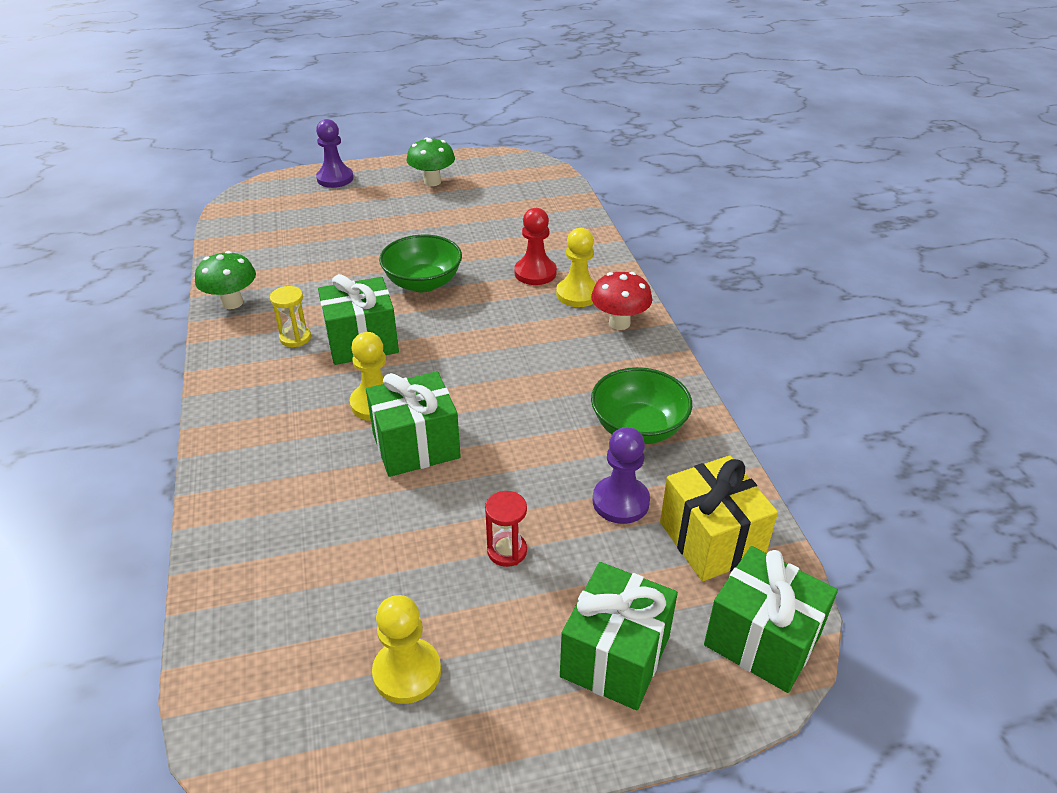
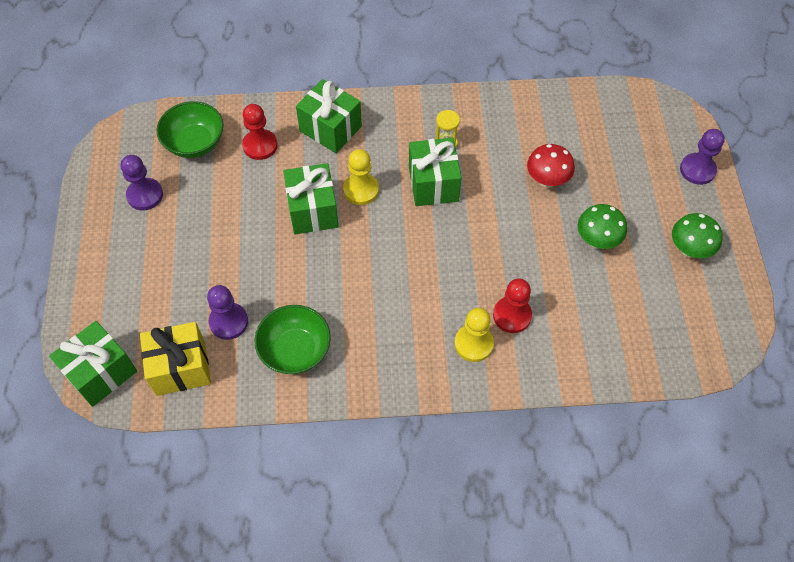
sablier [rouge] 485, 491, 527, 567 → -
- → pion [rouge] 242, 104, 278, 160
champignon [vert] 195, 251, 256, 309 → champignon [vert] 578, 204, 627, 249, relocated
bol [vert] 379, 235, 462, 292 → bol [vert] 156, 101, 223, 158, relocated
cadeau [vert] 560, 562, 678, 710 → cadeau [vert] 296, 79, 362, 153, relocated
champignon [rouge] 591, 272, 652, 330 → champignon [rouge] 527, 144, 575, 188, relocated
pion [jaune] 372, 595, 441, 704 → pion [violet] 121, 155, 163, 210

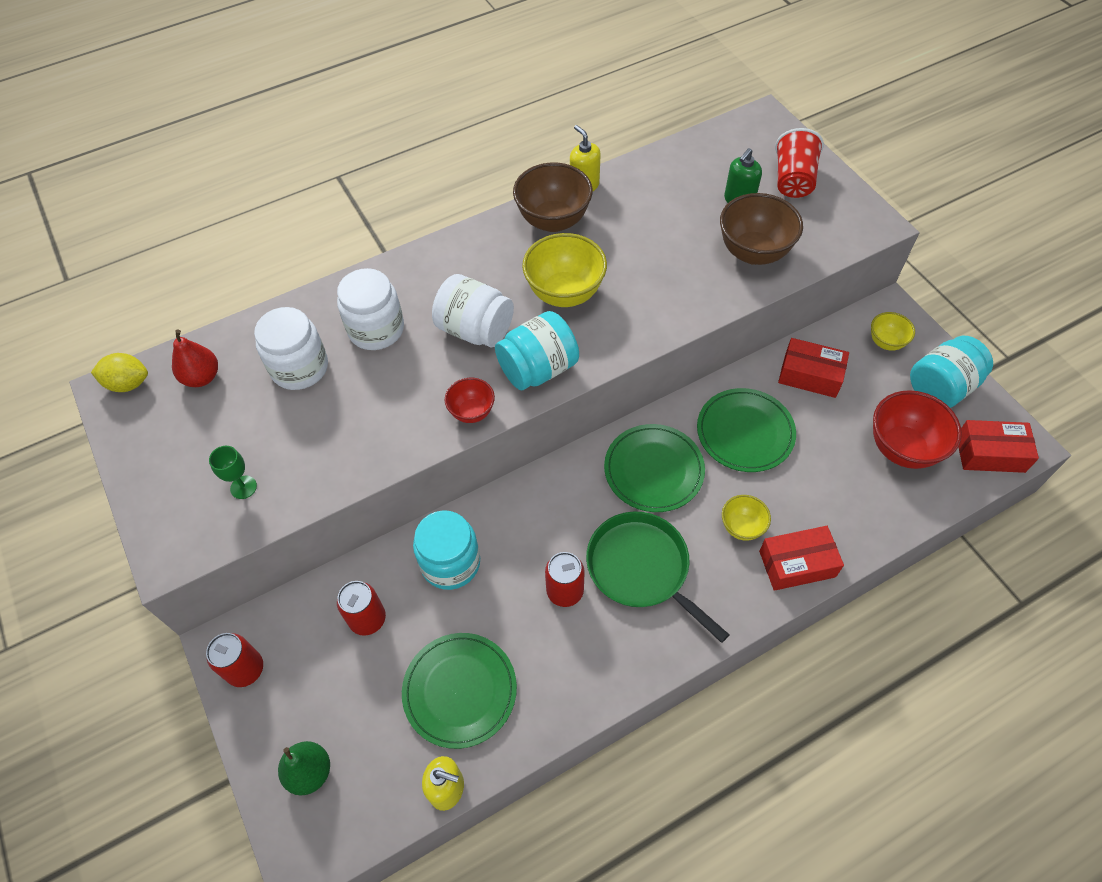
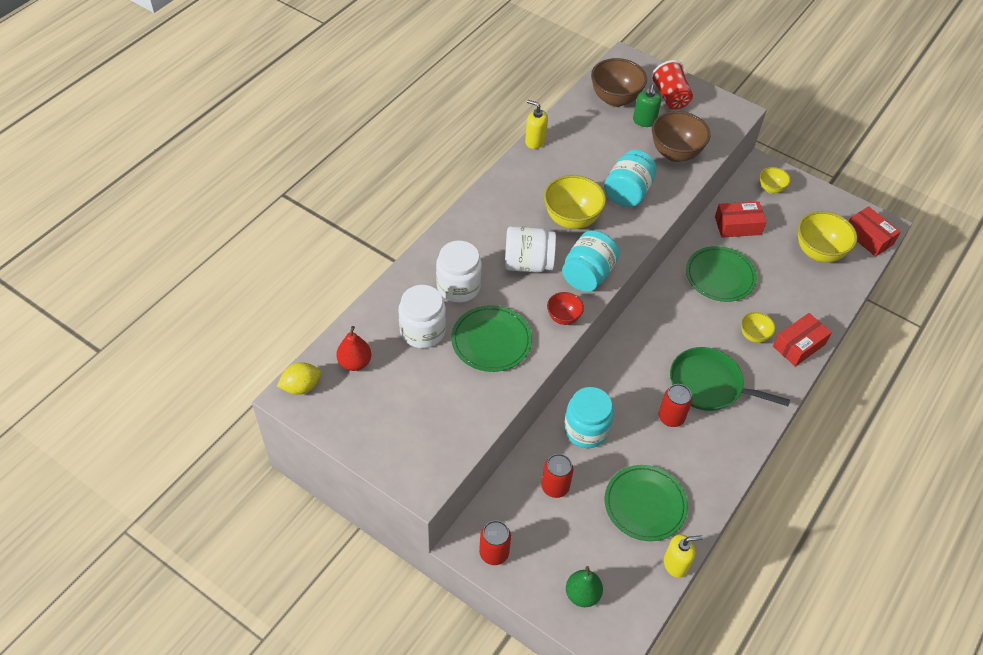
verre à pied [vert] 209, 446, 257, 499 → -
bol [marron] 513, 163, 593, 232 → bol [marron] 591, 58, 647, 107, relocated
assiette [vert] 604, 424, 705, 512 → assiette [vert] 451, 305, 532, 372, relocated
bocal [turquoise] 910, 336, 993, 408 → bocal [turquoise] 604, 150, 656, 207, relocated
bol [rouge] 873, 390, 962, 469 → bol [jaune] 798, 211, 857, 262
boîte [rouge] 959, 420, 1039, 473 → boîte [rouge] 849, 206, 901, 257, 75 degrees clockwise

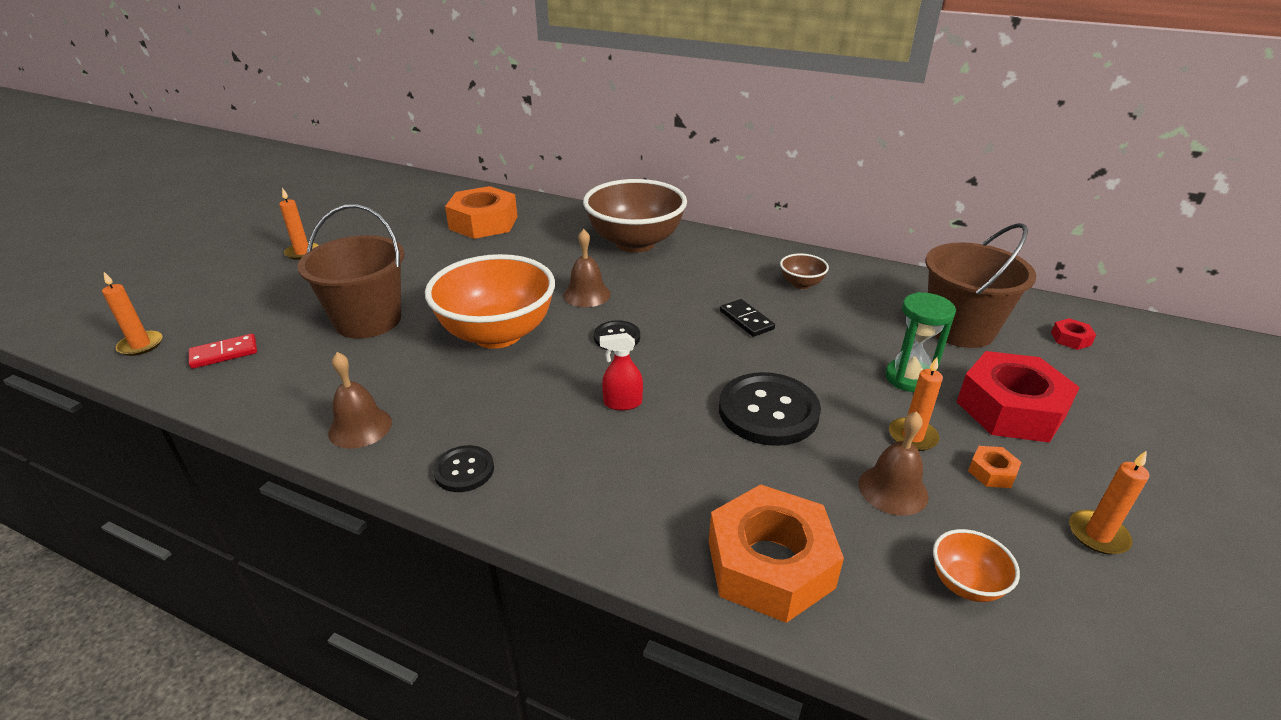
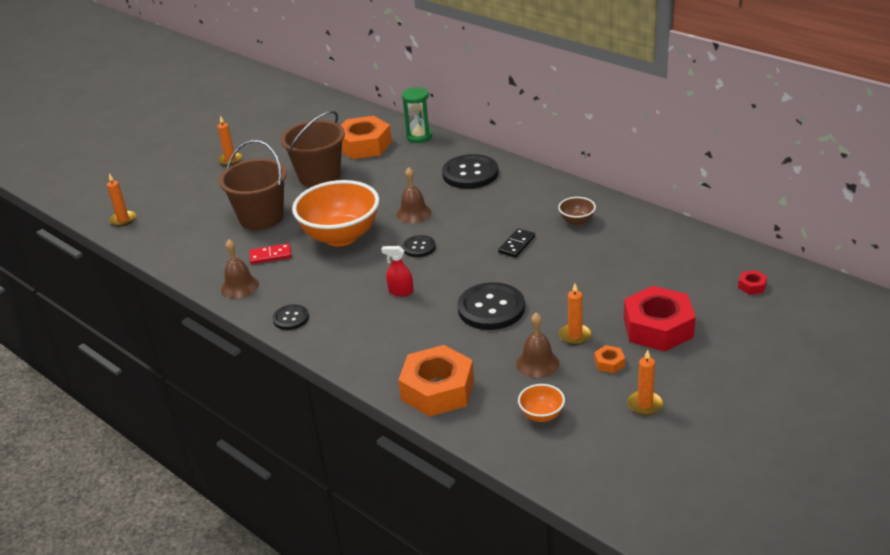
domino [rouge] 189, 334, 257, 369 → domino [rouge] 249, 243, 291, 264, relocated
sablier [vert] 885, 292, 956, 392 → sablier [vert] 402, 87, 432, 143, relocated
seau [marron] 926, 223, 1036, 348 → seau [marron] 281, 110, 345, 187, relocated
bol [marron] 583, 179, 687, 253 → bouton [noir] 442, 154, 498, 189
domino [noir] 720, 299, 775, 337 → domino [noir] 498, 228, 535, 258, 45 degrees clockwise

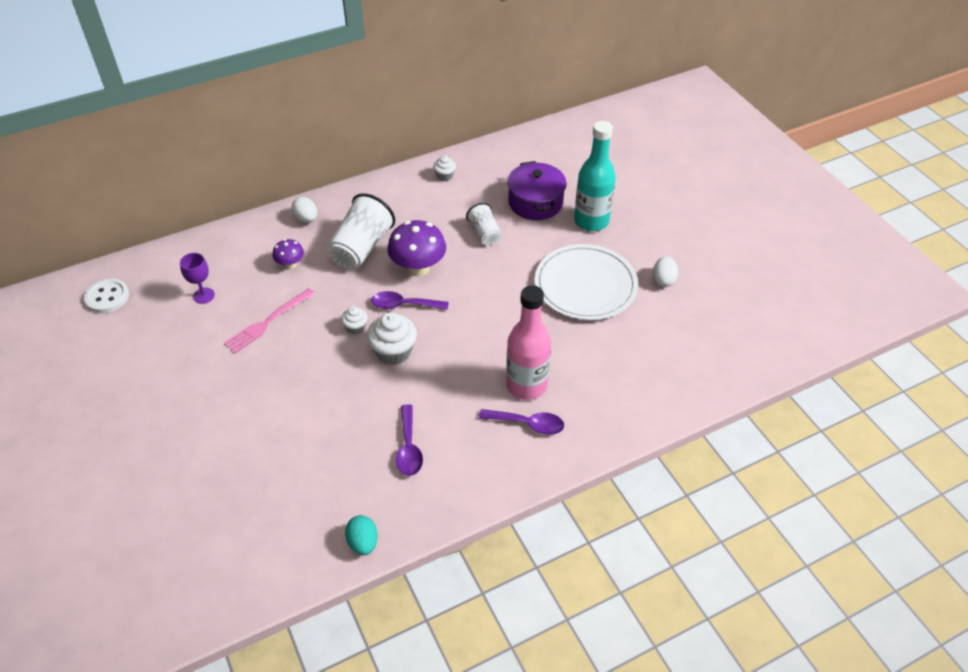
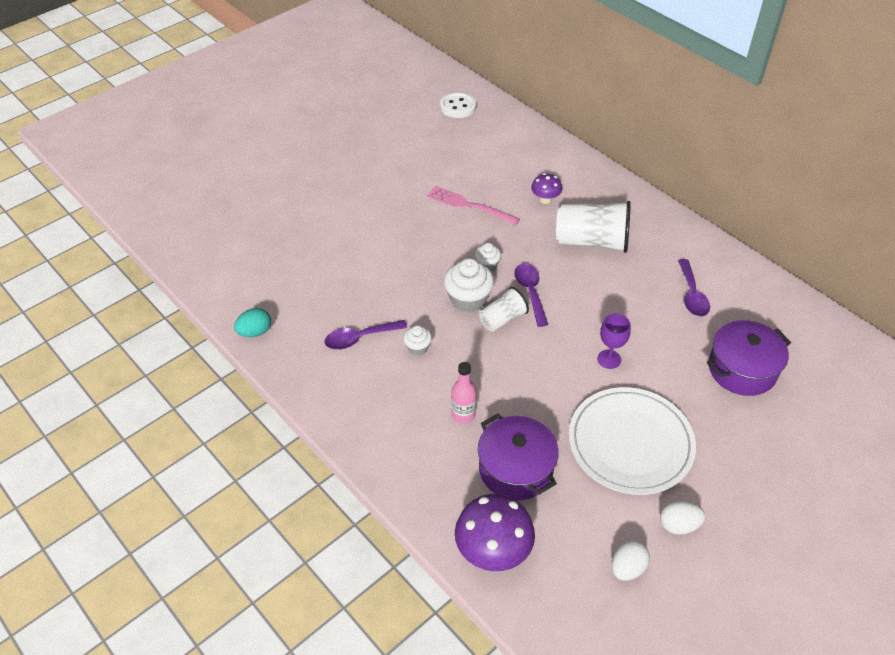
bouteille [turquoise] 574, 121, 616, 231 → -
- → marmite [violet] 478, 414, 559, 501
verre à pied [violet] 180, 253, 215, 304 → verre à pied [violet] 597, 314, 631, 369, relocated
œuf [blanc] 291, 197, 317, 223 → œuf [blanc] 611, 540, 650, 581, relocated
champignon [violet] 387, 220, 446, 276 → champignon [violet] 455, 494, 535, 571, relocated
muffin [blanc] 433, 155, 456, 181 → muffin [blanc] 403, 325, 432, 355, relocated
gobelet [blanc] 466, 203, 501, 245 → gobelet [blanc] 479, 287, 529, 331, relocated
cuillère [violet] 479, 409, 564, 435 → cuillère [violet] 678, 259, 710, 317, relocated
bouteille [rose] 506, 285, 551, 400 → bouteille [rose] 451, 362, 476, 424, x0.54

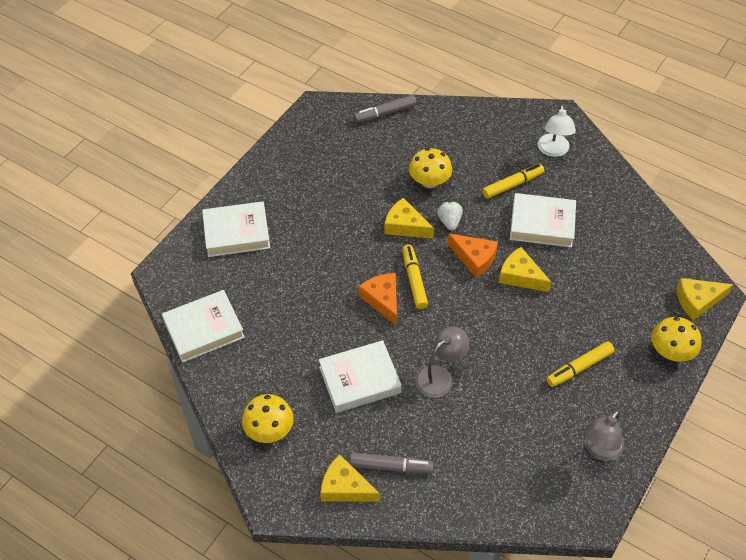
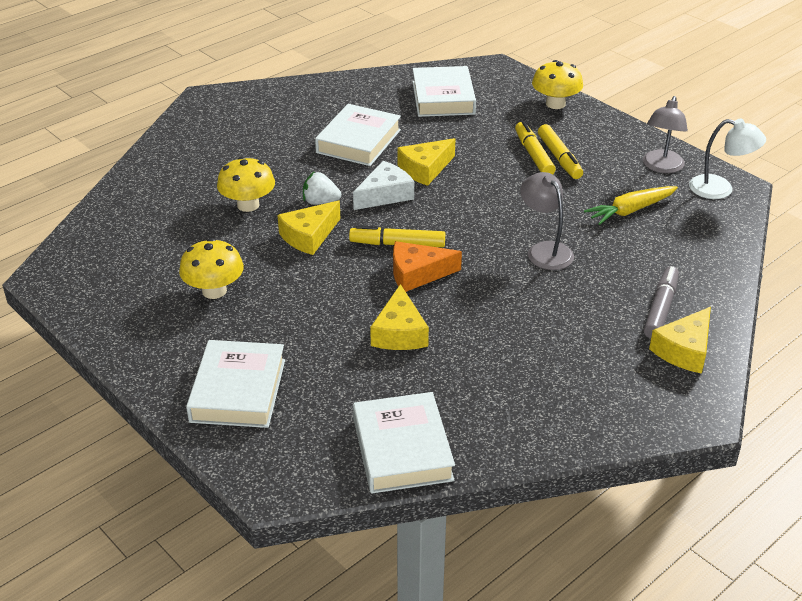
feutre [gris] 354, 95, 416, 123 → -
- → carotte [jaune] 584, 186, 678, 225
champignon [jaune] 242, 394, 294, 443 → champignon [jaune] 179, 238, 244, 299, relocated
livre [blanc] 319, 340, 402, 413 → livre [blanc] 412, 66, 476, 117, relocated
feutre [jaune] 482, 164, 544, 199 → feutre [jaune] 515, 121, 556, 174, relocated
lampe [blanc] 538, 104, 576, 157 → lampe [blanc] 689, 119, 766, 199, relocated
fromage [jaune] 676, 278, 733, 320 → fromage [jaune] 370, 284, 429, 350, relocated
fromage [orange] 447, 233, 498, 278 → fromage [blanc] 353, 161, 414, 210
lampe [gris] 585, 410, 624, 461 → lampe [gris] 643, 96, 688, 173, 60 degrees clockwise

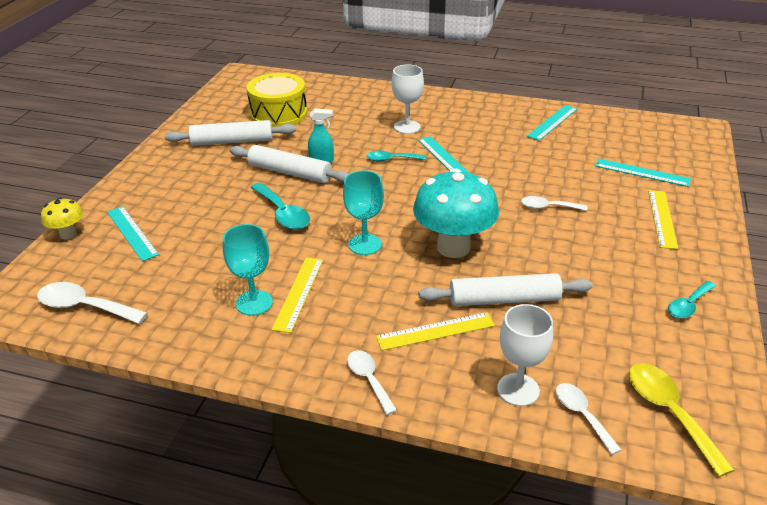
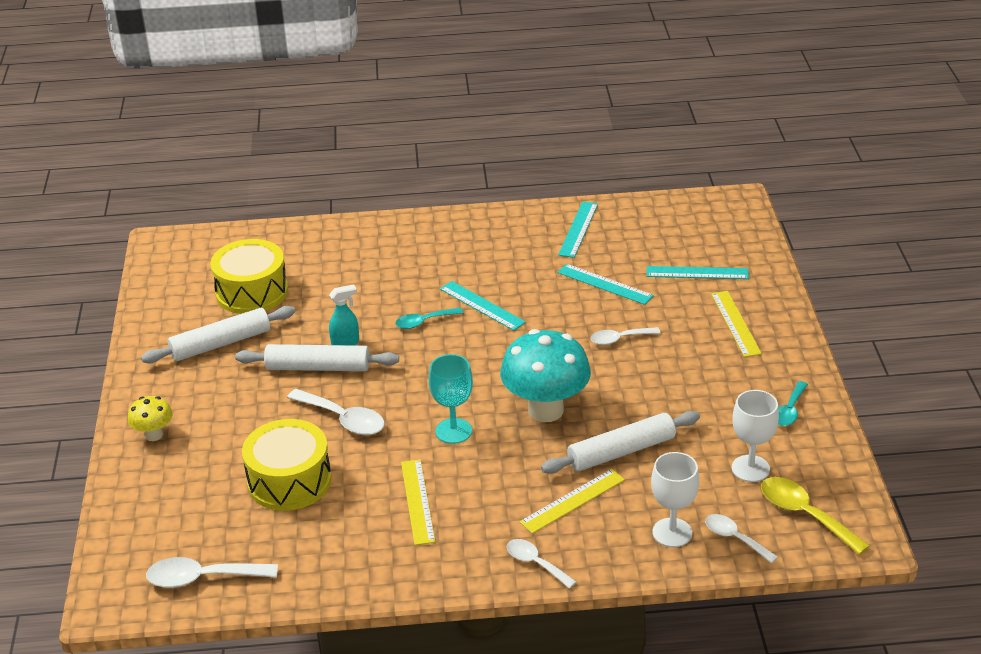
verre à pied [turquoise] 223, 224, 273, 316 → -
- → tambour [jaune] 242, 419, 332, 511
champignon [jaune] 41, 198, 83, 240 → champignon [jaune] 128, 396, 173, 441, relocated
règle [turquoise] 107, 206, 159, 261 → règle [turquoise] 557, 264, 654, 305, relocated
verre à pied [blanc] 392, 64, 424, 134 → verre à pied [blanc] 732, 390, 779, 482, relocated
cuillère [turquoise] 250, 182, 310, 230 → cuillère [blanc] 287, 389, 385, 435

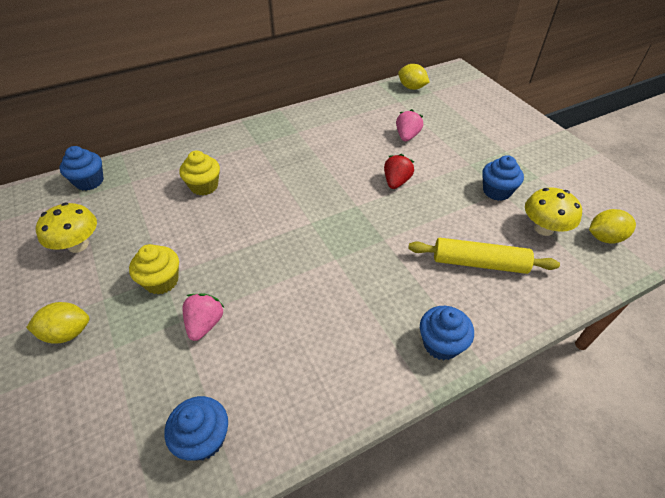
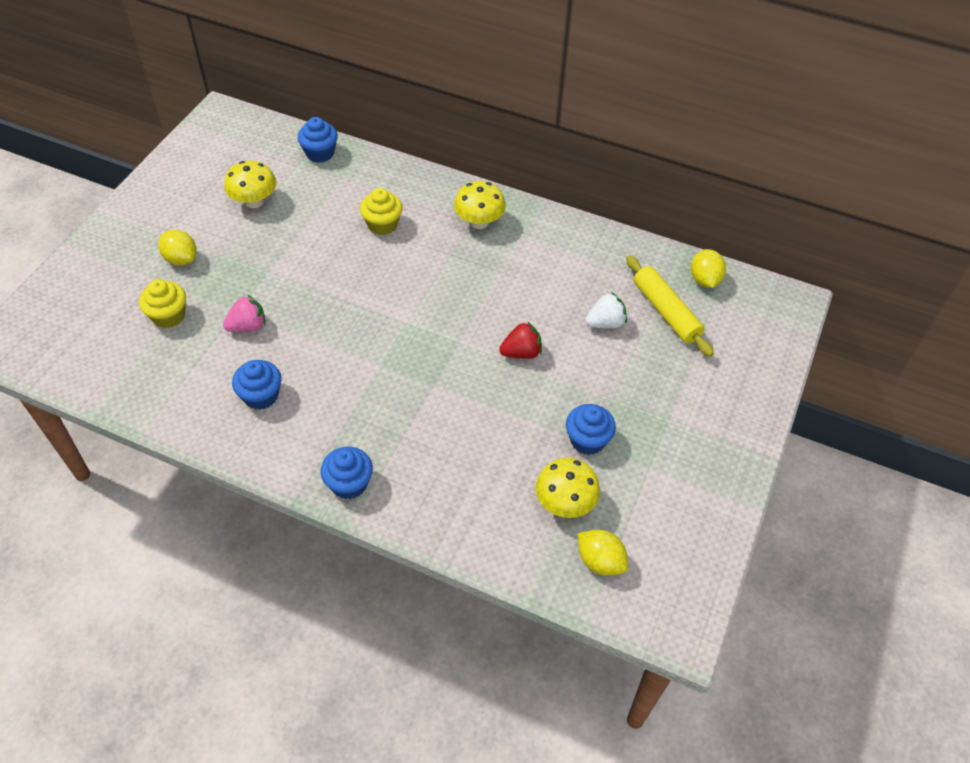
- → champignon [jaune] 454, 181, 506, 229
muffin [jaune] 129, 244, 179, 294 → muffin [jaune] 139, 279, 186, 328, relocated
muffin [bleu] 164, 396, 228, 461 → muffin [bleu] 232, 360, 282, 410, relocated
rouleau à pâtisserie [jaune] 408, 238, 560, 274 → rouleau à pâtisserie [jaune] 626, 255, 714, 357, relocated
fraise [rose] 396, 109, 423, 141 → fraise [blanc] 585, 292, 627, 329

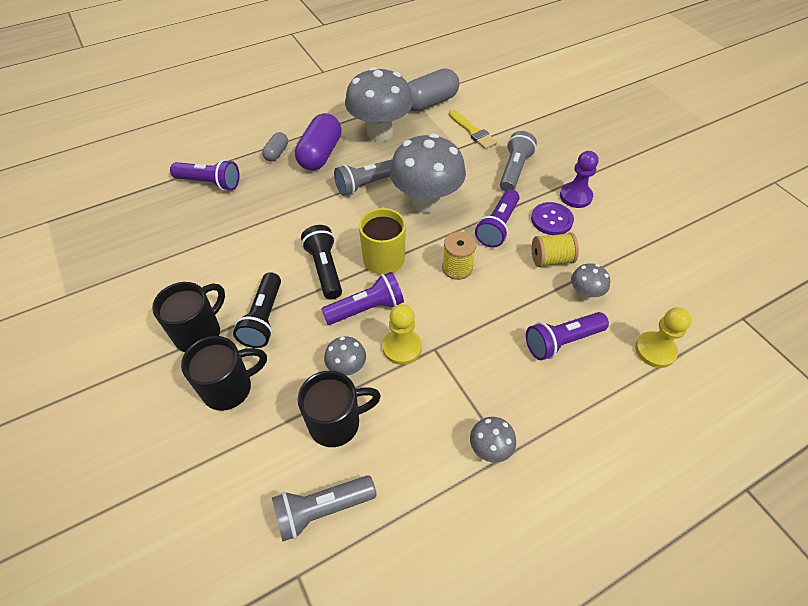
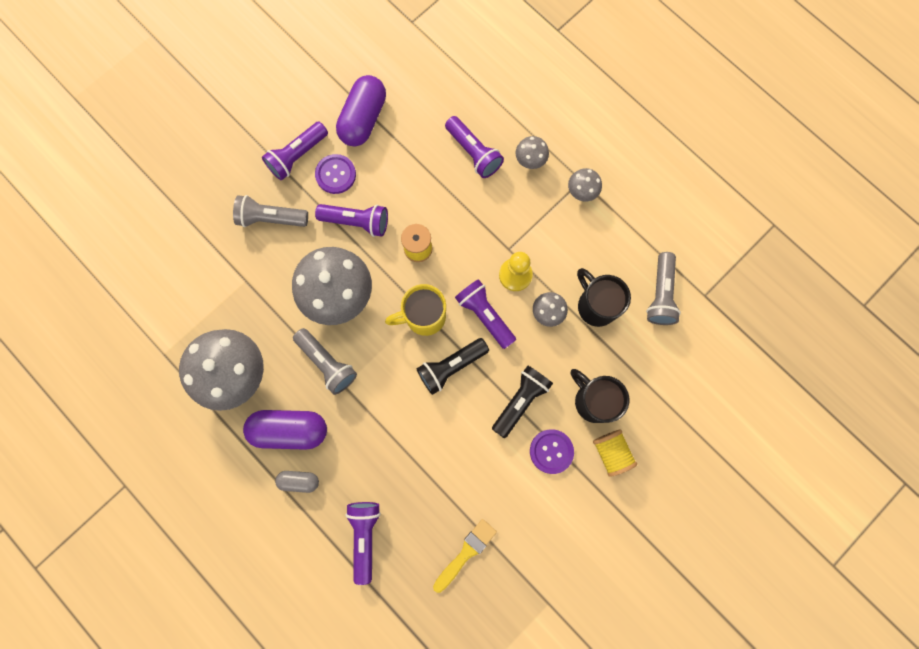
gélule [gris] 408, 69, 459, 112 → -
pion [jaune] 635, 308, 692, 368 → -
- → gélule [violet] 336, 75, 386, 147
pinceau [jaune] 449, 110, 497, 149 → pinceau [jaune] 433, 519, 497, 593, relocated
bobine [jaune] 532, 232, 579, 267 → bobine [jaune] 593, 429, 637, 477, relocated
champignon [gris] 571, 263, 610, 301 → champignon [gris] 515, 136, 549, 169, relocated
tasse [noir] 152, 282, 225, 352 → bouton [violet] 530, 429, 574, 474
pion [violet] 560, 151, 599, 208 → lampe de poche [violet] 262, 122, 328, 180
lampe de poche [noir] 233, 272, 281, 348 → lampe de poche [noir] 492, 366, 553, 438, 45 degrees counterclockwise
lampe de poche [gris] 272, 475, 377, 542 → lampe de poche [gris] 646, 252, 681, 325, 45 degrees clockwise

